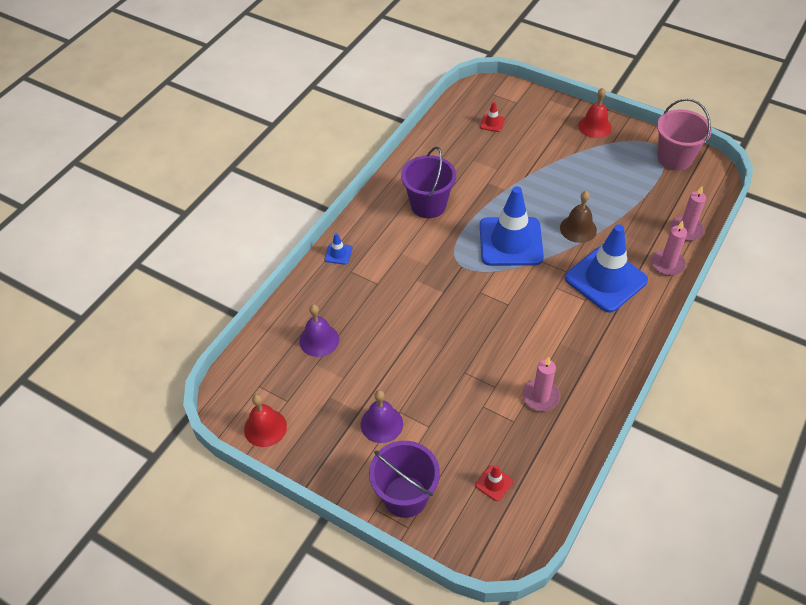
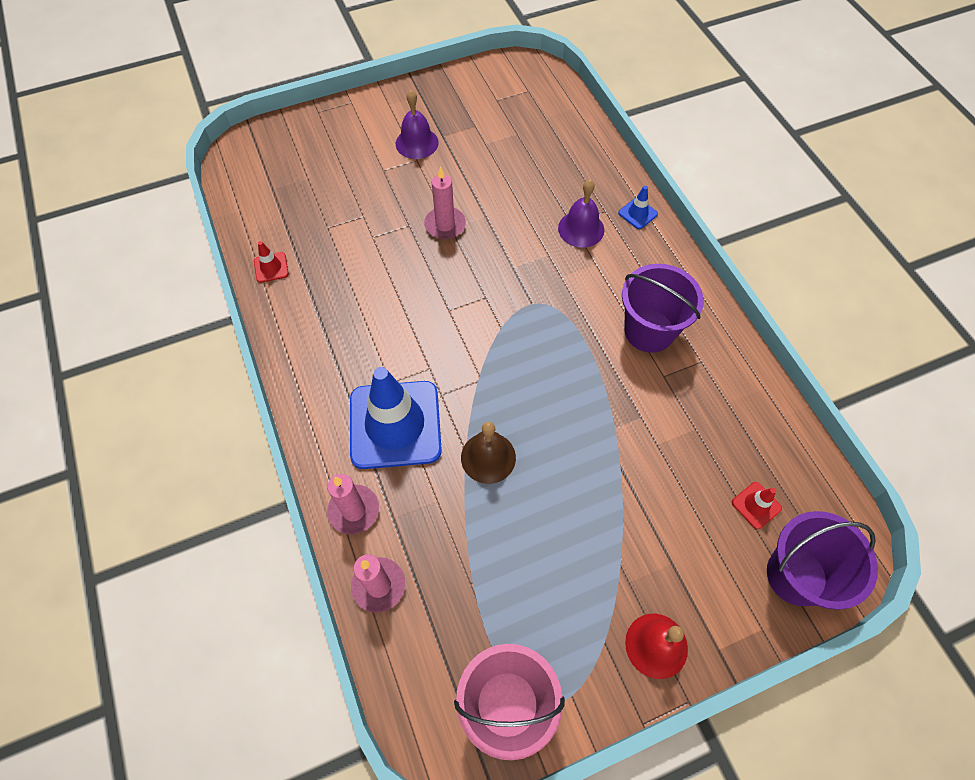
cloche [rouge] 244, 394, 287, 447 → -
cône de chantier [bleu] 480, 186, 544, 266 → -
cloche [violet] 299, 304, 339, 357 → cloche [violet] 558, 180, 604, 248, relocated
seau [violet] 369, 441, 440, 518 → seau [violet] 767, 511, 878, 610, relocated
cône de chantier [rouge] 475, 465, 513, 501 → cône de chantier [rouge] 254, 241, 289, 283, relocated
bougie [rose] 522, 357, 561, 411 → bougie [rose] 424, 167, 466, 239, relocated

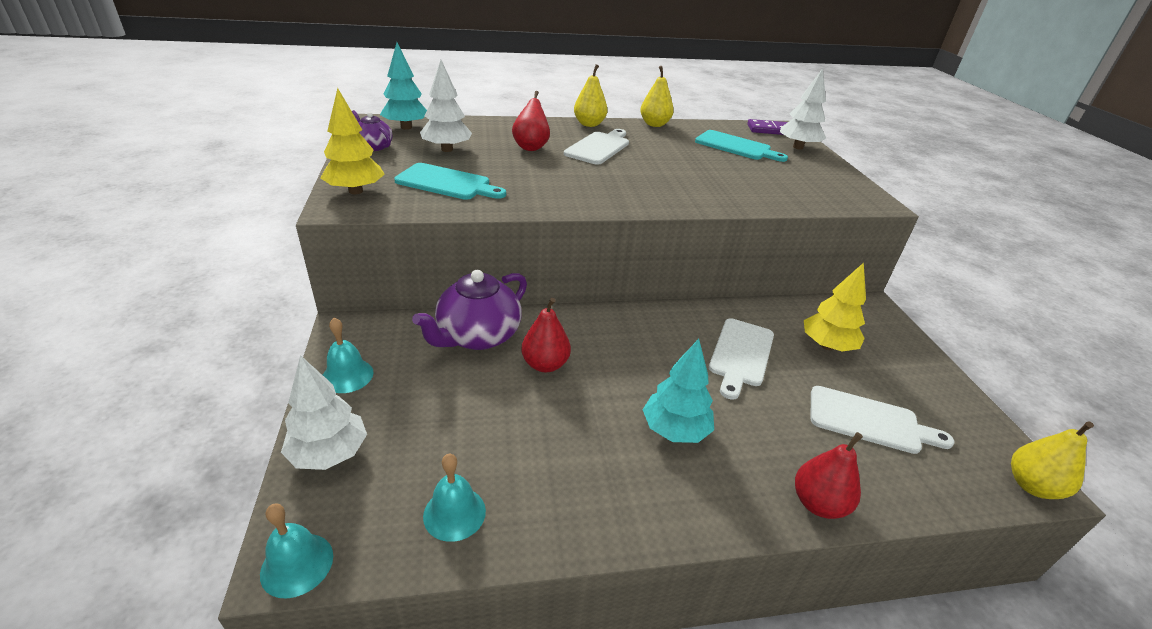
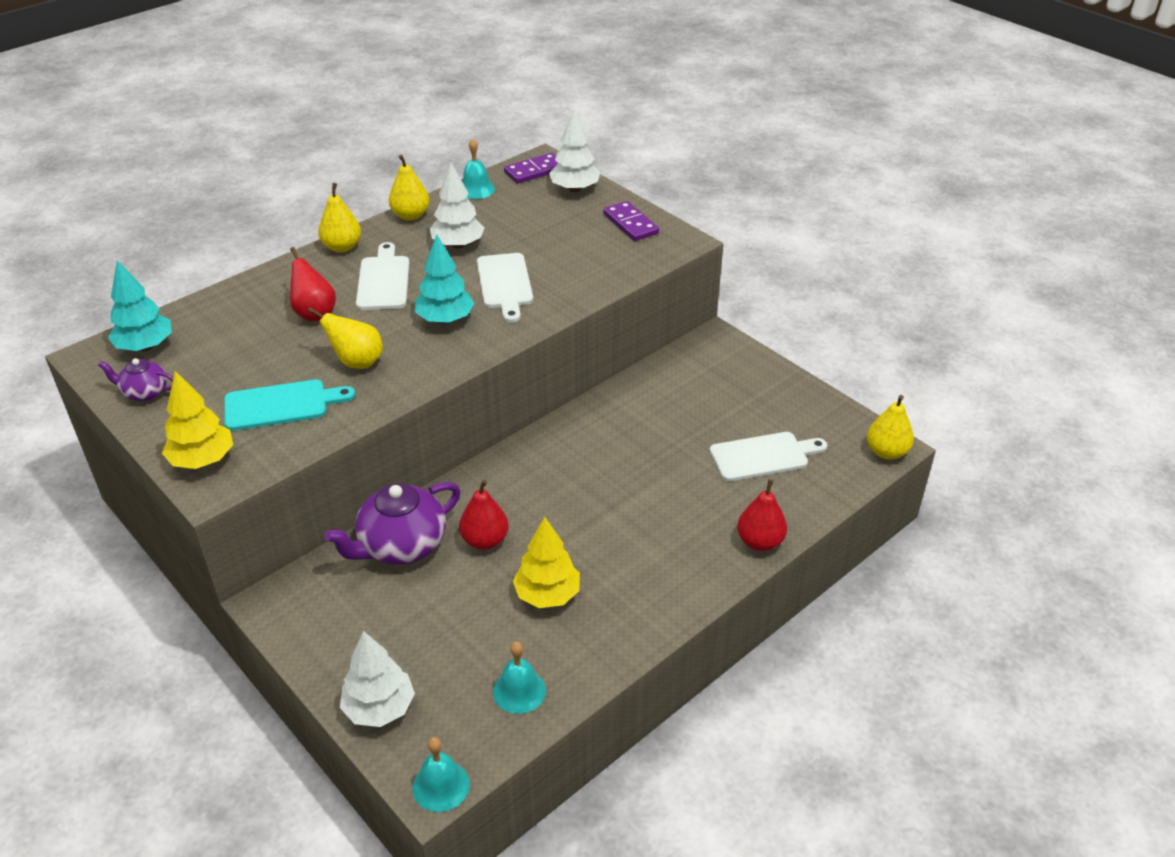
planche à découper [turquoise] 695, 130, 788, 162 → -
- → poire [jaune] 308, 307, 383, 369
- → domino [violet] 603, 201, 659, 241
cloche [turquoise] 323, 318, 373, 393 → cloche [turquoise] 462, 139, 495, 199, relocated
arbre [blanc] 420, 60, 472, 152 → arbre [blanc] 430, 163, 485, 249, relocated
arbre [turquoise] 643, 339, 714, 443 → arbre [turquoise] 415, 234, 475, 324, relocated
planche à découper [blanc] 709, 318, 774, 400 → planche à découper [blanc] 477, 253, 533, 323, relocated
arbre [jaune] 804, 263, 866, 352 → arbre [jaune] 513, 517, 580, 608, relocated
théière [violet] 412, 270, 527, 350 → théière [violet] 324, 482, 460, 565, 45 degrees clockwise

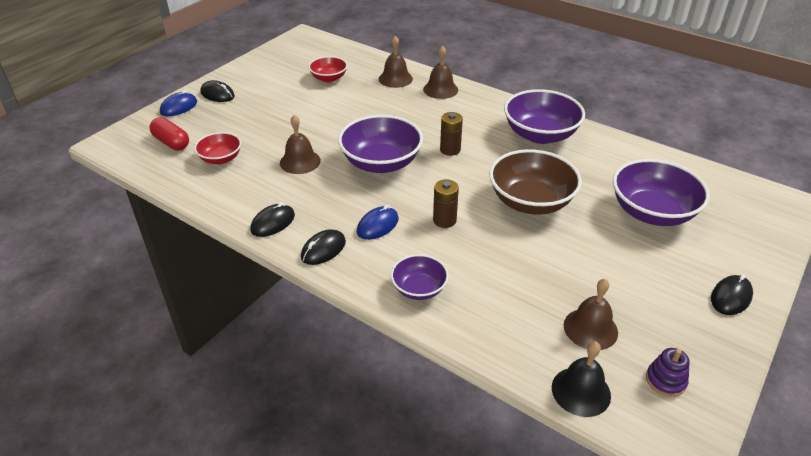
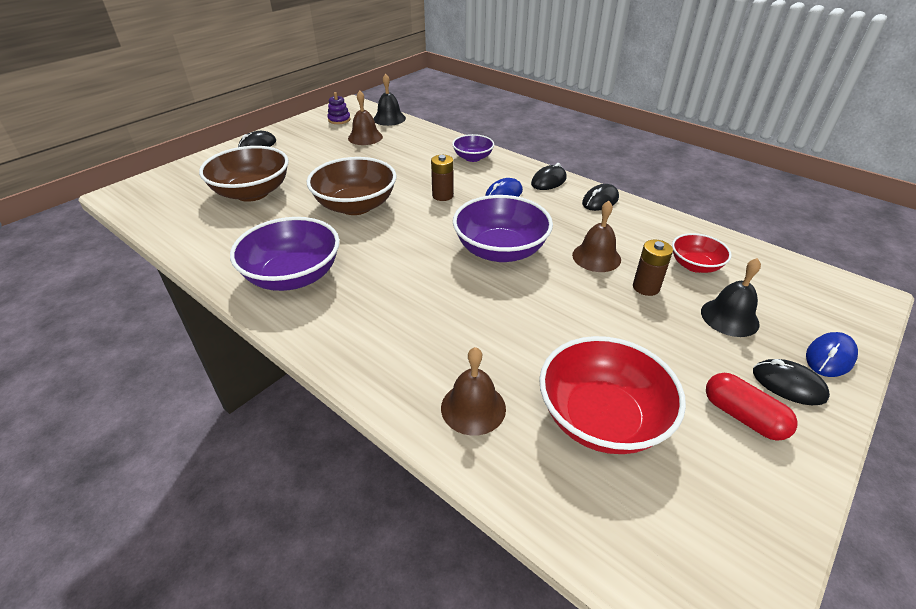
cloche [marron] 423, 46, 458, 99 → -
- → cloche [noir] 701, 258, 761, 337
gélule [rouge] 149, 117, 189, 150 → gélule [rouge] 706, 373, 798, 441, relocated
pile [marron] 440, 112, 463, 156 → pile [marron] 633, 240, 673, 296, relocated
bol [violet] 613, 159, 710, 226 → bol [marron] 199, 146, 289, 202
bol [rouge] 308, 56, 348, 82 → bol [rouge] 539, 336, 686, 454, x1.80

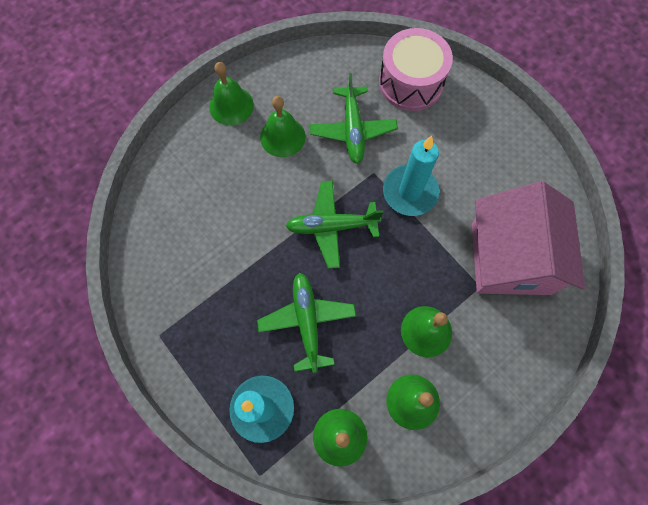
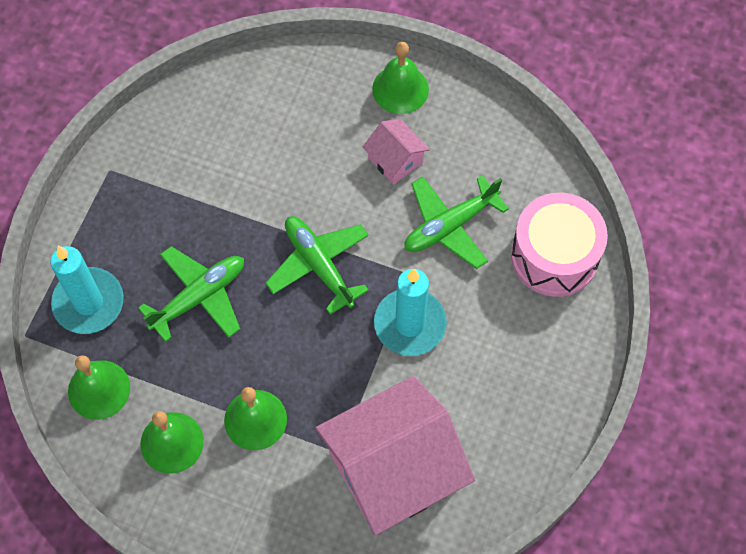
cloche [vert] 260, 96, 306, 157 → maison [rose] 363, 119, 430, 185

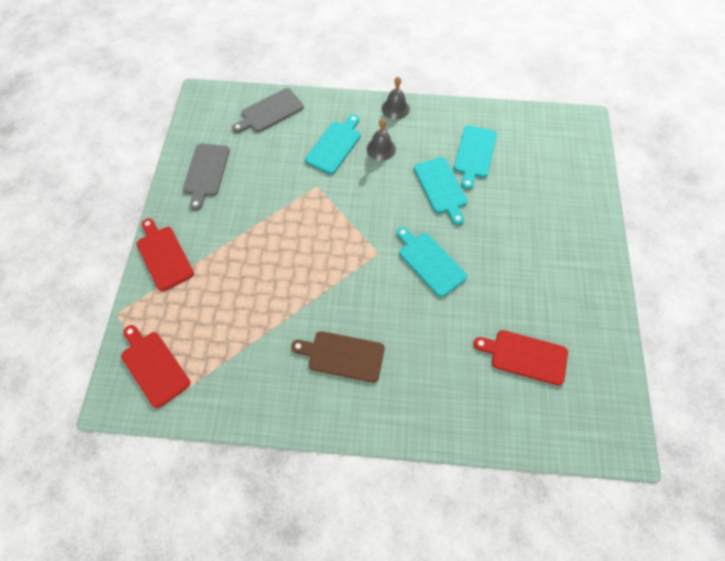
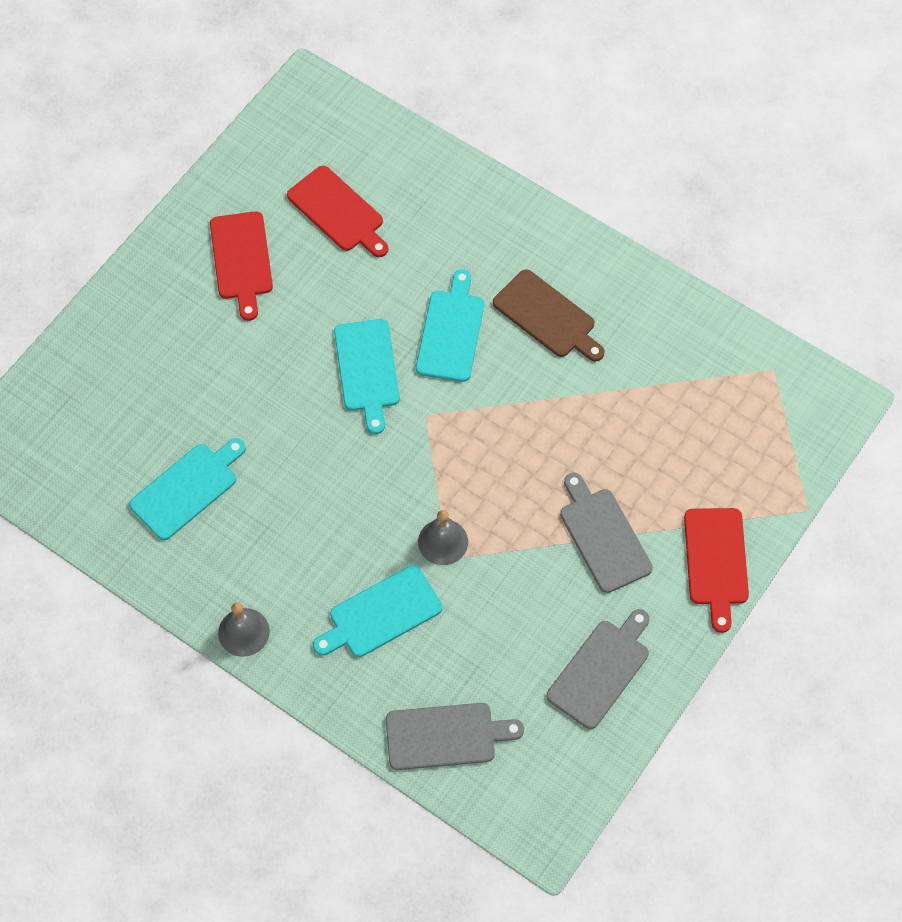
- → planche à découper [gris] 560, 472, 653, 593
planche à découper [rouge] 121, 325, 190, 408 → planche à découper [rouge] 210, 211, 273, 321, relocated
cloche [gris] 367, 118, 396, 161 → cloche [gris] 418, 510, 468, 565, relocated
planche à découper [turquoise] 414, 157, 467, 225 → planche à découper [turquoise] 416, 269, 484, 382, relocated

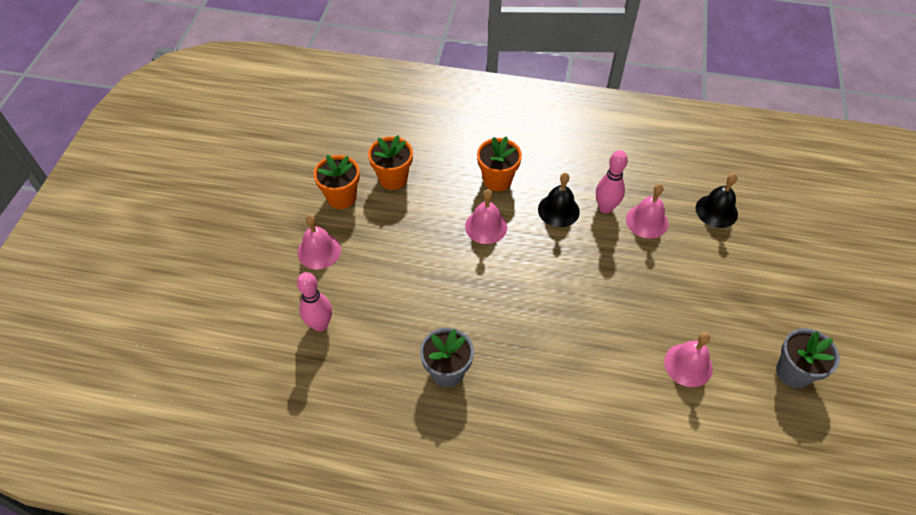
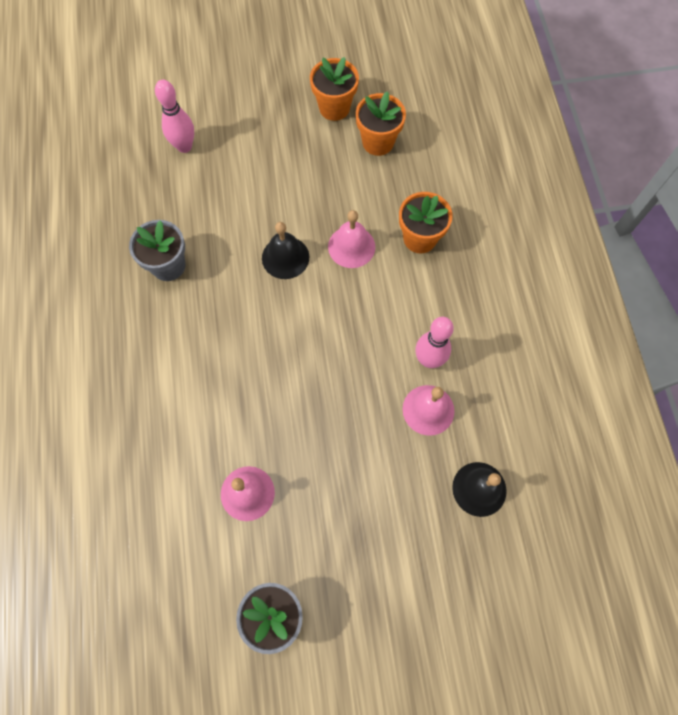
cloche [rose] 297, 215, 341, 269 → -
cloche [noir] 538, 173, 580, 227 → cloche [noir] 262, 222, 309, 279, relocated

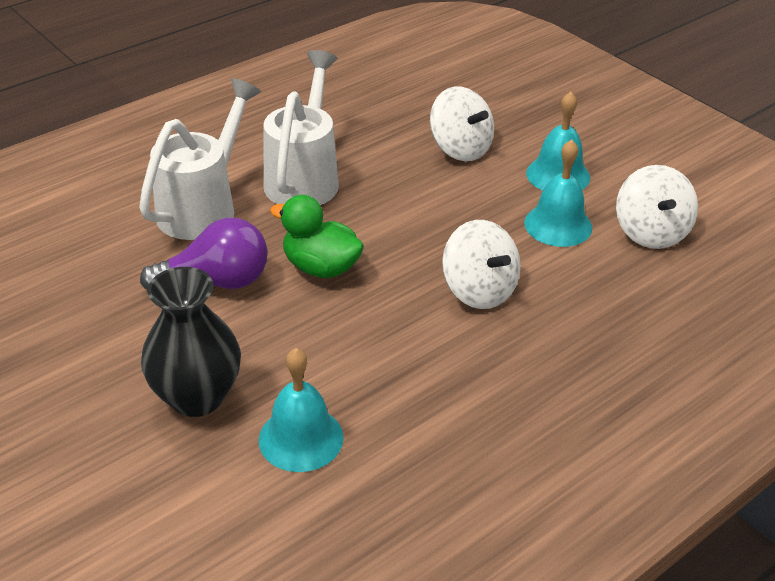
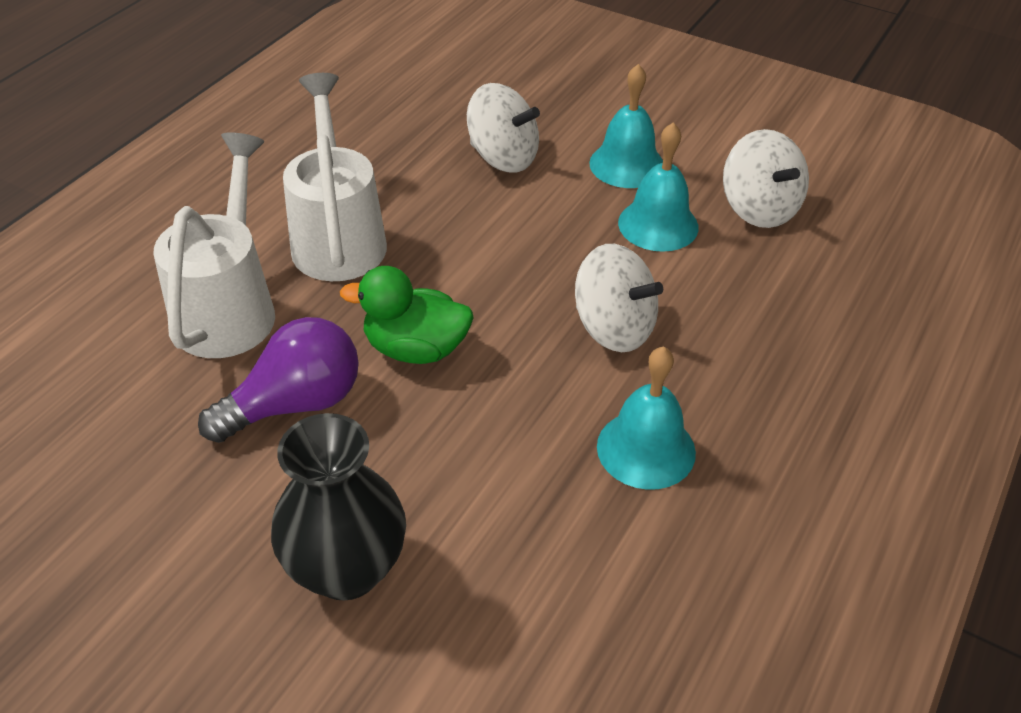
cloche [turquoise] 259, 348, 344, 472 → cloche [turquoise] 597, 346, 696, 490, relocated

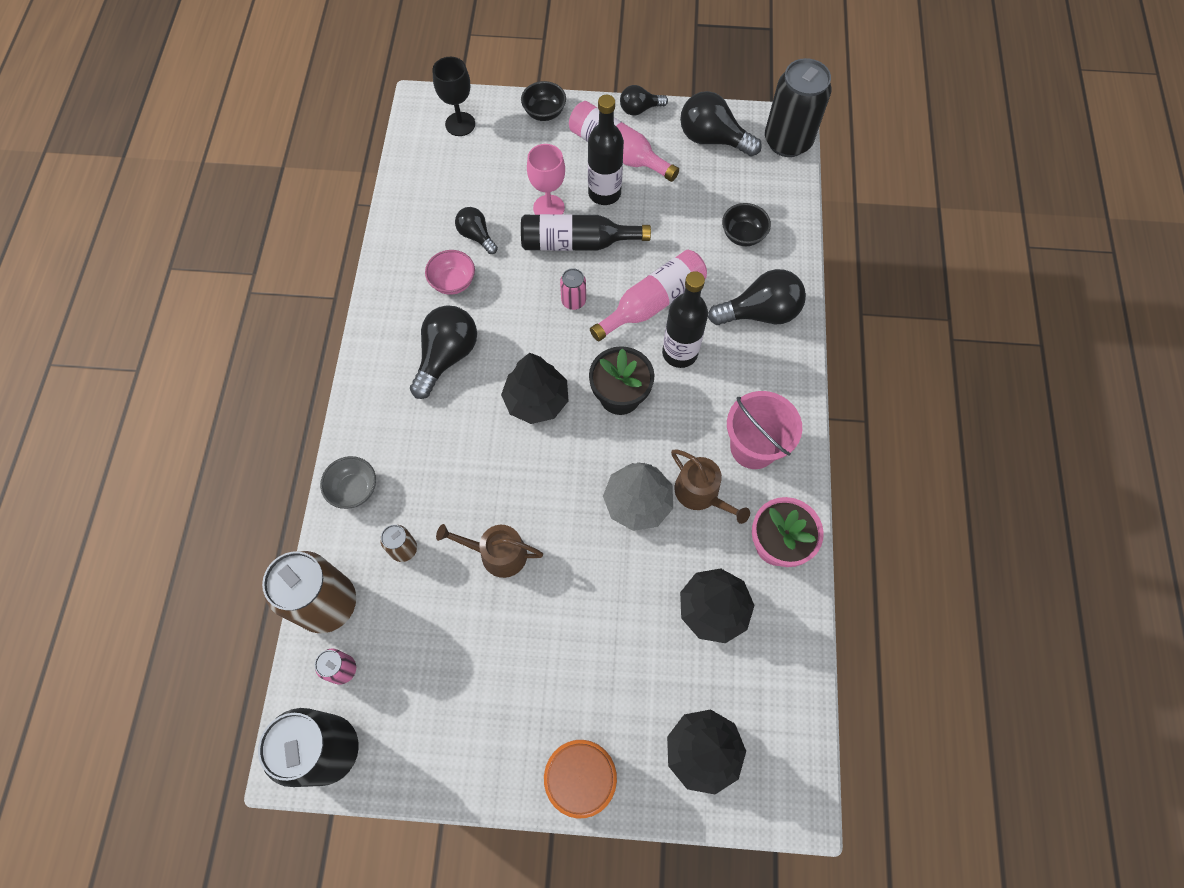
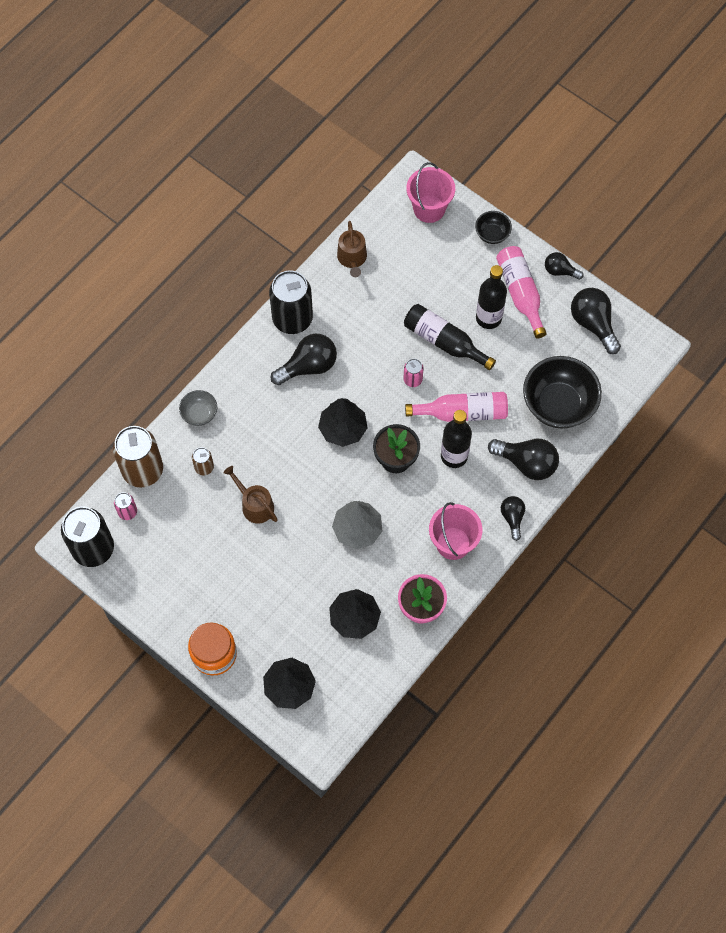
bol [rose] 425, 250, 475, 295 → -
verre à pied [rose] 527, 144, 565, 215 → -
ampoule [noir] 455, 207, 498, 254 → ampoule [noir] 501, 496, 525, 541, relocated
arrosoir [marron] 671, 450, 750, 524 → arrosoir [marron] 337, 221, 367, 277, relocated
canette [noir] 765, 58, 831, 157 → canette [noir] 269, 270, 313, 334, relocated
verre à pied [noir] 433, 57, 475, 136 → seau [rose] 406, 162, 455, 223
bol [noir] 722, 203, 771, 246 → bol [noir] 523, 356, 602, 428, x2.03

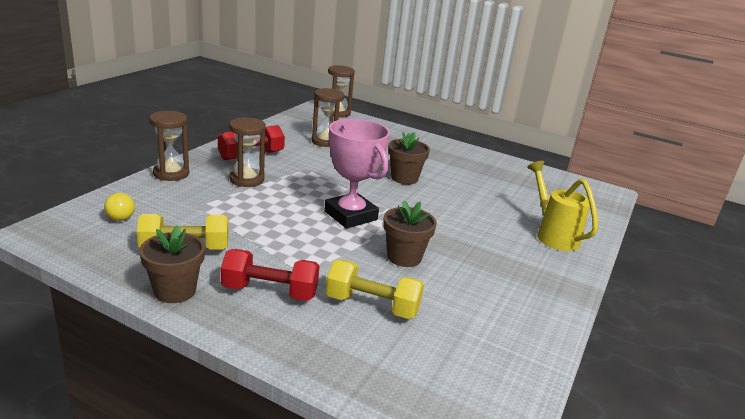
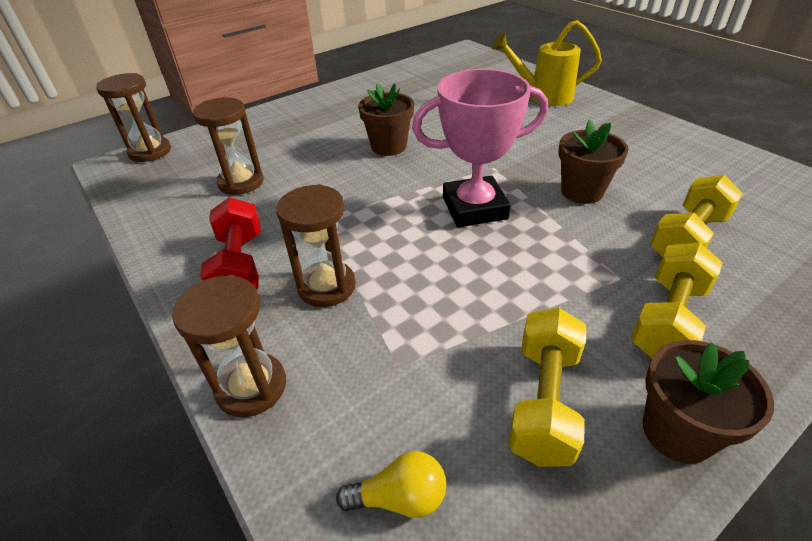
haltère [rouge] 221, 249, 320, 301 → haltère [jaune] 631, 242, 723, 358

